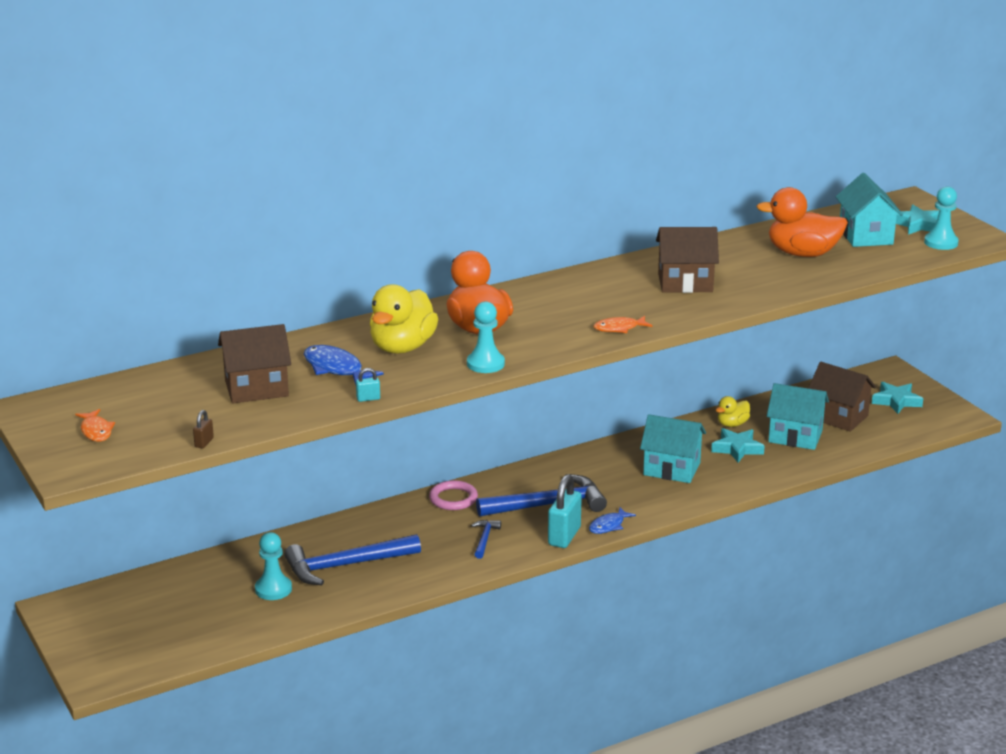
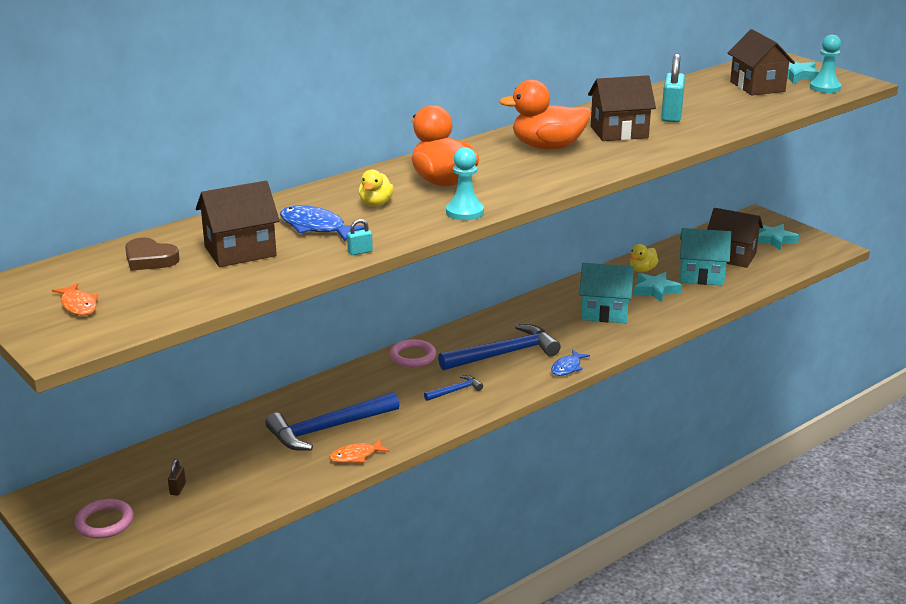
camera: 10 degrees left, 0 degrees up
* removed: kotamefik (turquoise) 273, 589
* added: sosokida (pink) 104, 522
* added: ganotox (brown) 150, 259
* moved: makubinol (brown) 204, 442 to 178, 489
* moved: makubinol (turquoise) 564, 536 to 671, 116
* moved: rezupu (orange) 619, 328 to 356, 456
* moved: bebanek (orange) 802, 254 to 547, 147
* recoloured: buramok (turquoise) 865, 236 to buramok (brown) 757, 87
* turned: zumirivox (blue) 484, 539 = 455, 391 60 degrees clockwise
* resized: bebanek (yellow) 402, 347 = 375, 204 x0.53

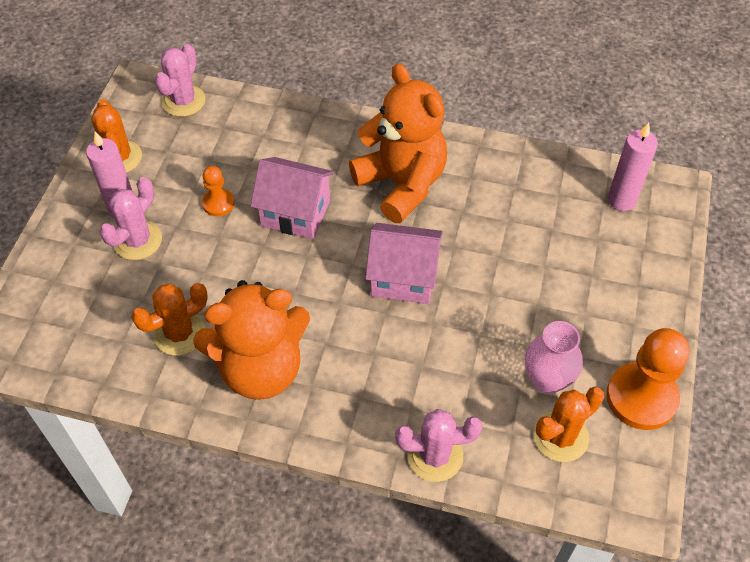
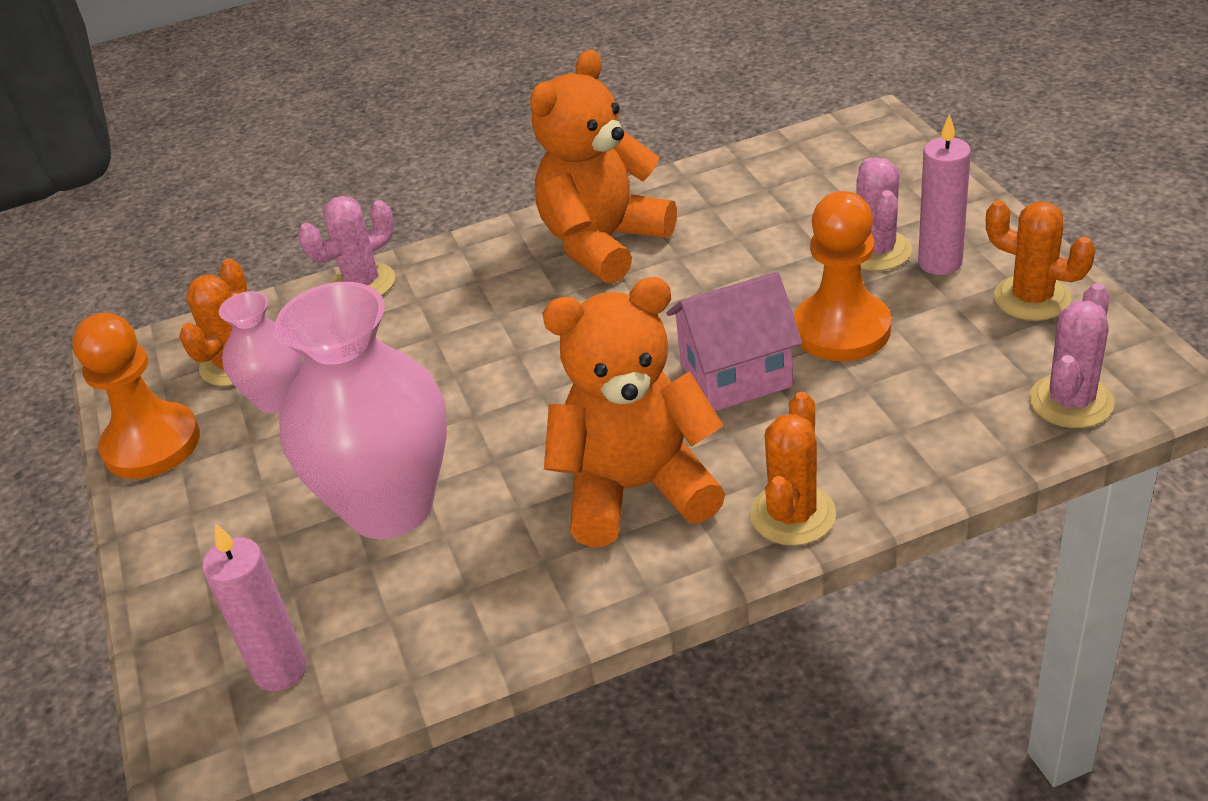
camera: 150 degrees right, 15 degrees down
* removed: buramok (pink) 403, 278
* added: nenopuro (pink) 390, 506
* moved: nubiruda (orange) 179, 333 to 792, 515
* turned: nubiruda (pink) 183, 101 = 1071, 401 45 degrees clockwise
* turned: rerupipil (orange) 401, 184 = 636, 489 150 degrees clockwise
* resized: kotamefik (orange) 218, 203 = 841, 330 x1.92

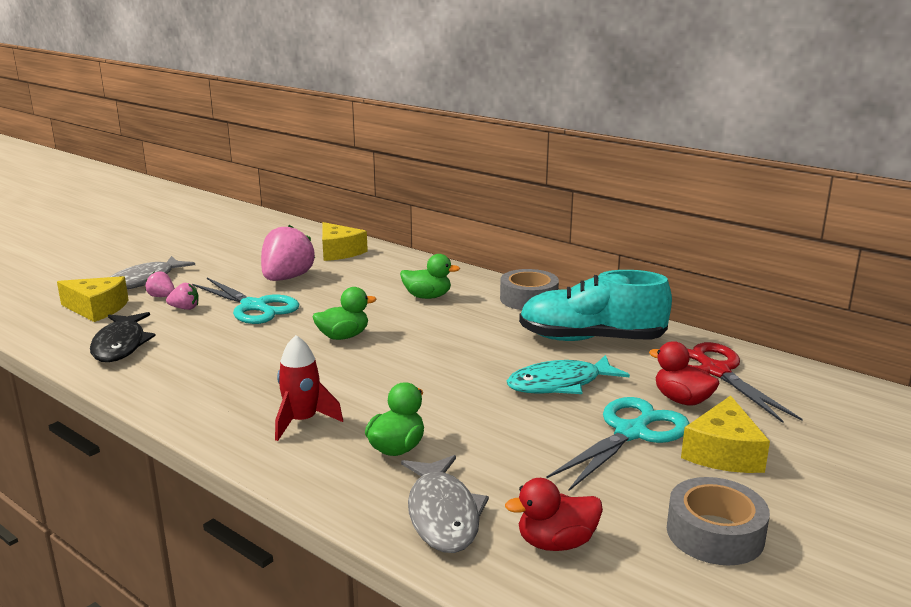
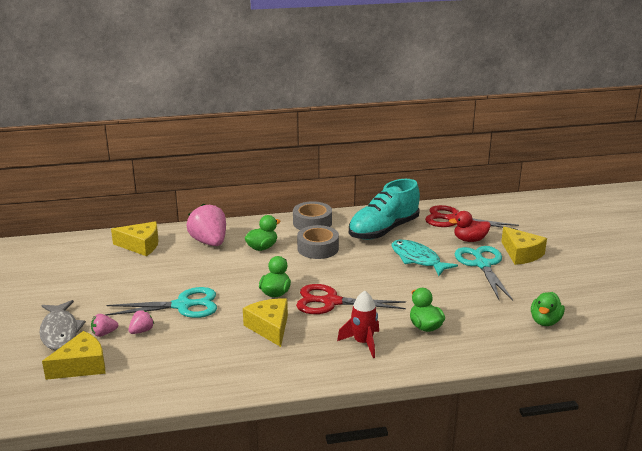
camera: 50 degrees left, 5 degrees up
* removed: rezupu (black) 120, 345
* removed: rezupu (grey) 442, 514
* added: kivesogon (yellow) 270, 327
* added: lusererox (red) 331, 302
* moved: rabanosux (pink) 287, 278 to 209, 242
* moved: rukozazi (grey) 715, 533 to 318, 248
* recoloured: bebanek (red) 556, 543 to bebanek (green) 545, 321
* turned: rezupu (turquoise) 560, 384 = 417, 259 120 degrees clockwise

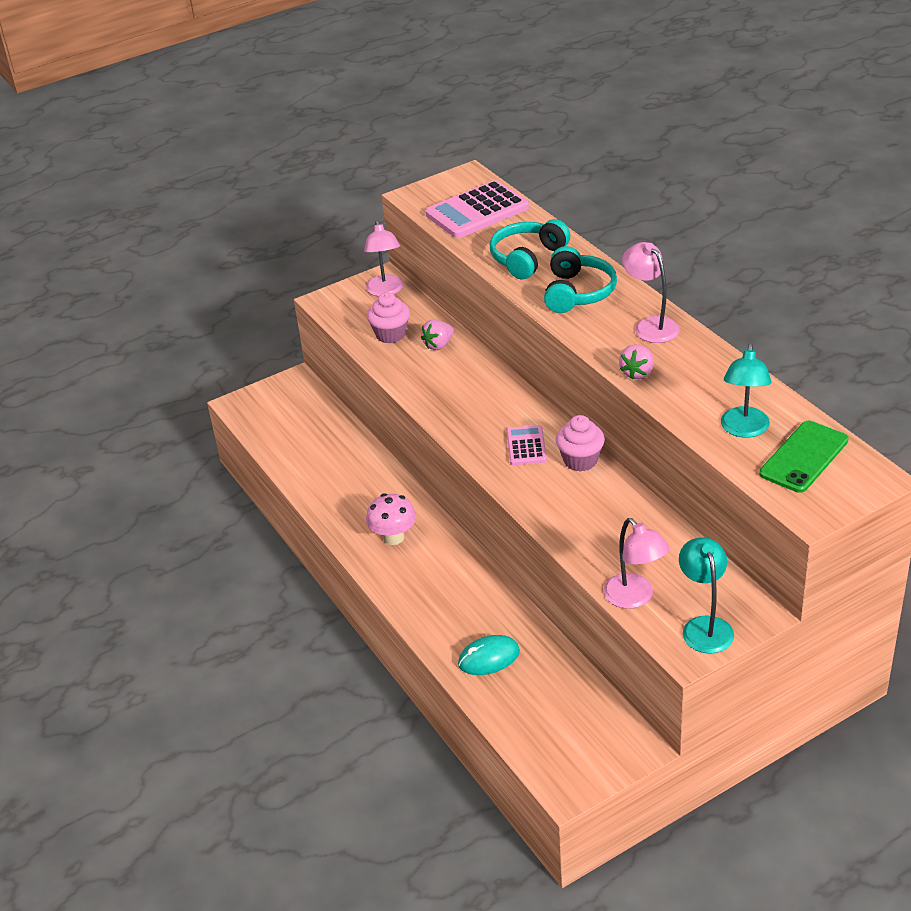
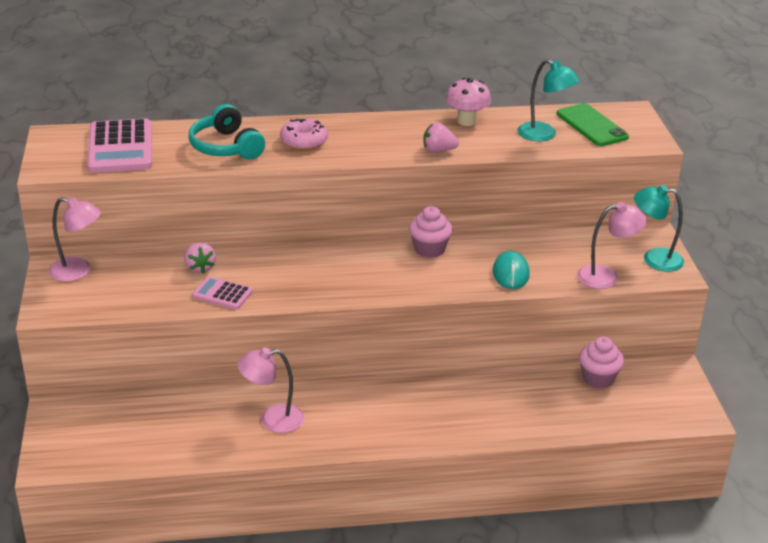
camera: 70 degrees left, 5 degrees down
* moved: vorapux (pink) 393, 537 to 466, 121
* moved: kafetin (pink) 390, 334 to 598, 378
* moved: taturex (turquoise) 488, 658 to 510, 273
* moved: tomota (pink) 526, 446 to 222, 294
* moved: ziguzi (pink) 650, 325 to 272, 419
* replaced: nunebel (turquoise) 577, 292 to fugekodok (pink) 304, 141
* turned: rabanosux (pink) 637, 373 = 438, 151 135 degrees clockwise

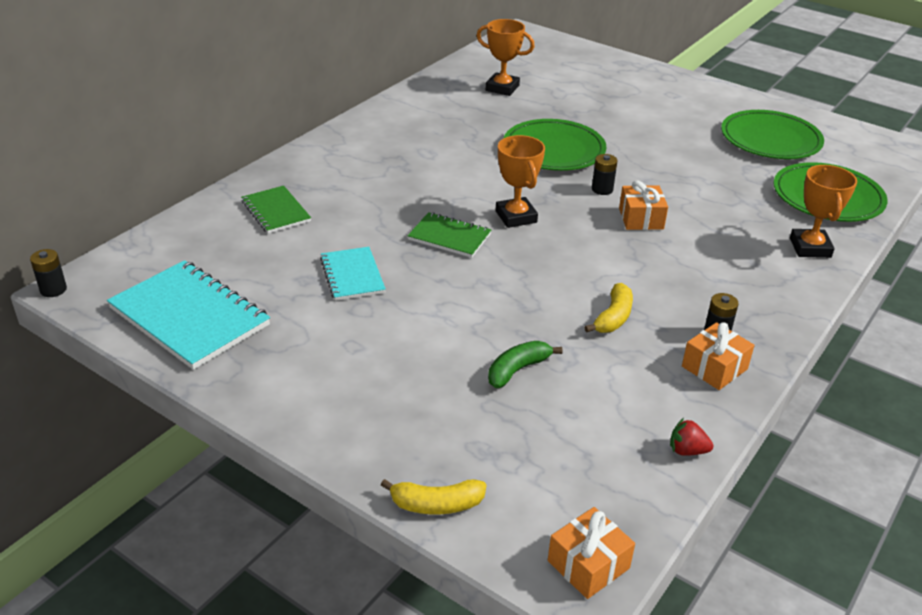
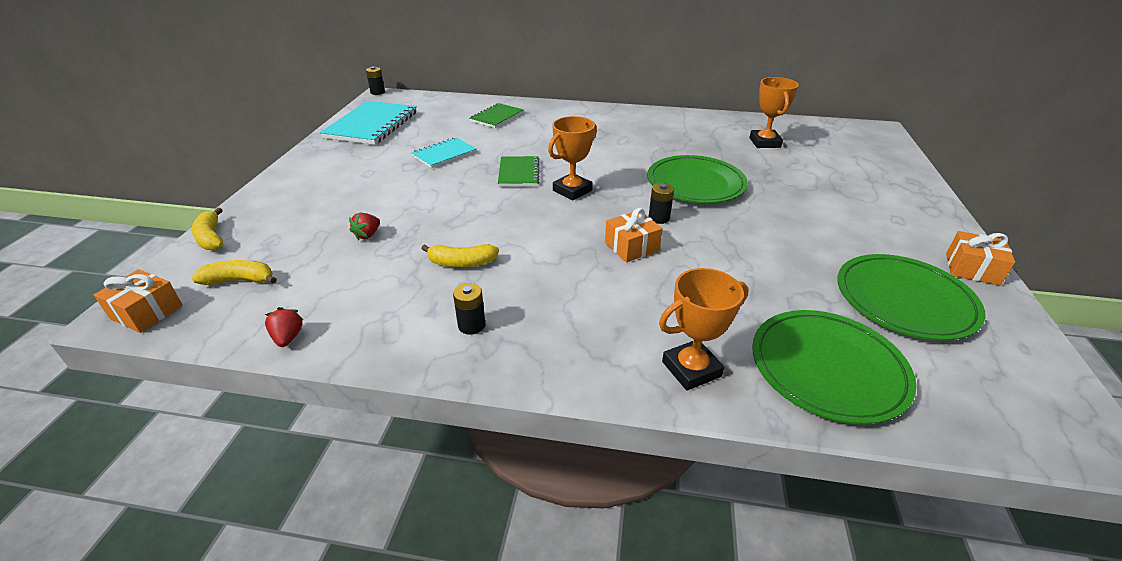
camera: 65 degrees right, 0 degrees up
* added: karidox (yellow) 240, 280
* moved: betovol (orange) 714, 368 to 972, 269
* replaced: karidox (green) 517, 370 to rabanosux (red) 367, 235

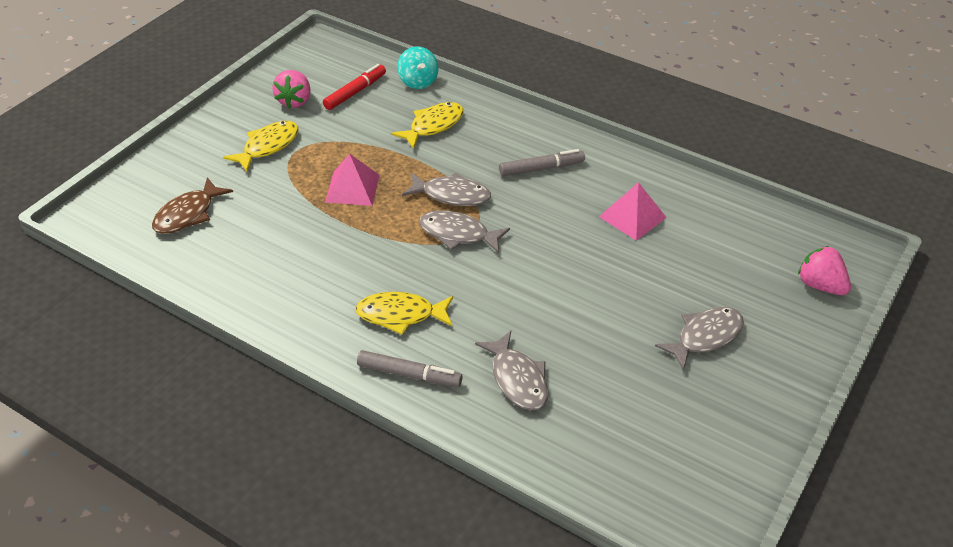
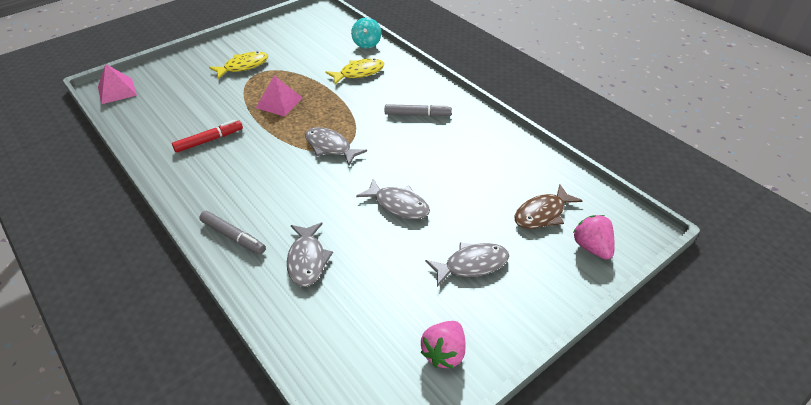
camera: 20 degrees right, 0 degrees up
* removed: rezupu (yellow) 400, 315
* moved: rezupu (brown) 188, 214 to 542, 214
* moved: rabanosux (pink) 294, 101 to 444, 353
* moved: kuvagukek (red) 355, 92 to 208, 140
* moved: rezupu (grey) 451, 195 to 398, 205
* moved: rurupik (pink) 632, 217 to 117, 91

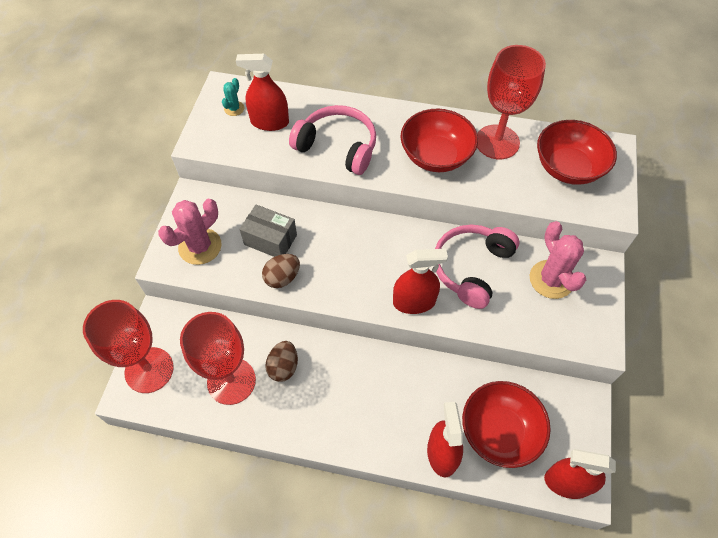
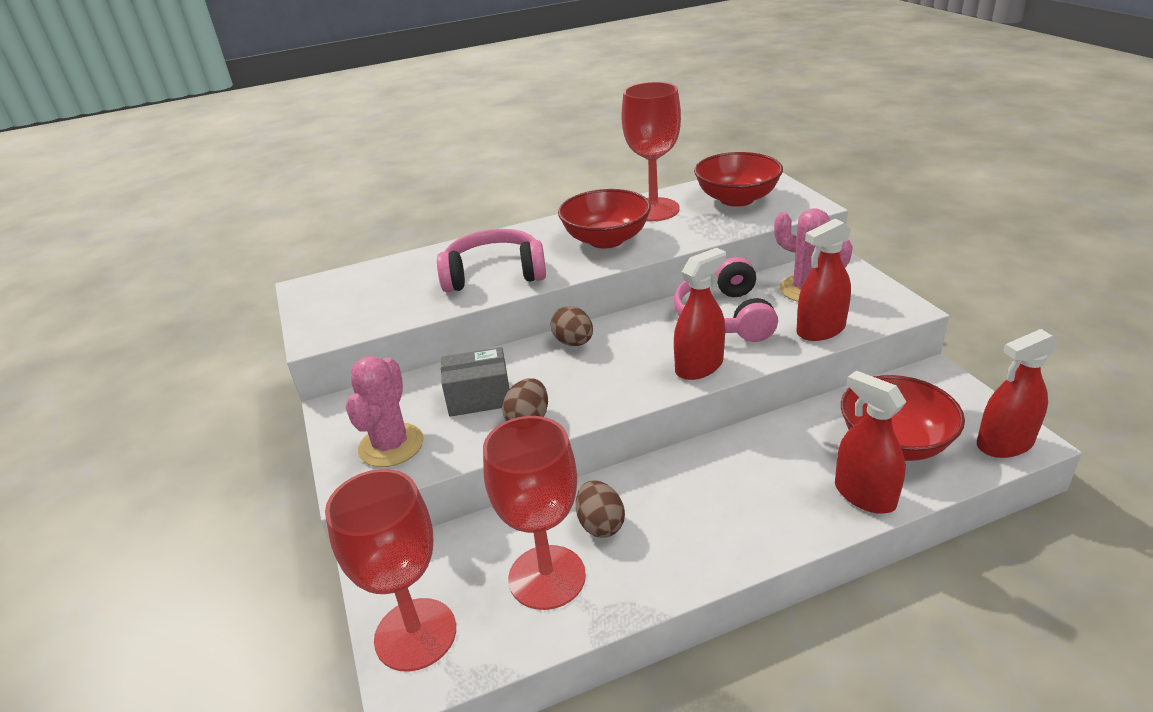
camera: 30 degrees left, 25 degrees down
* removed: nubiruda (turquoise) 234, 108
* added: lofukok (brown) 573, 342
* moved: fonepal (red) 270, 122 to 820, 330

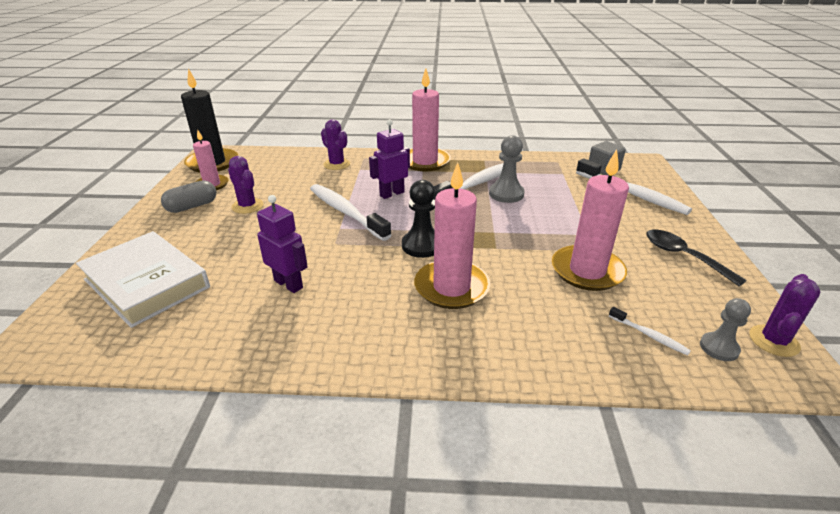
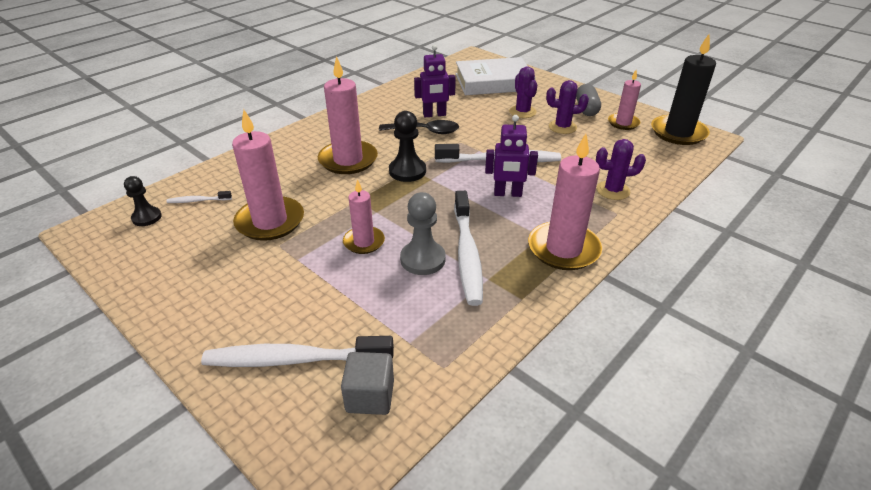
camera: 130 degrees right, 5 degrees up
* added: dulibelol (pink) 364, 242
* moved: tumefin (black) 683, 256 to 425, 131
* moved: nubiruda (purple) 773, 341 to 522, 112
* recoloured: kotamefik (grey) 719, 348 to kotamefik (black) 147, 217
* turned: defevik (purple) 391, 194 = 507, 194 90 degrees clockwise

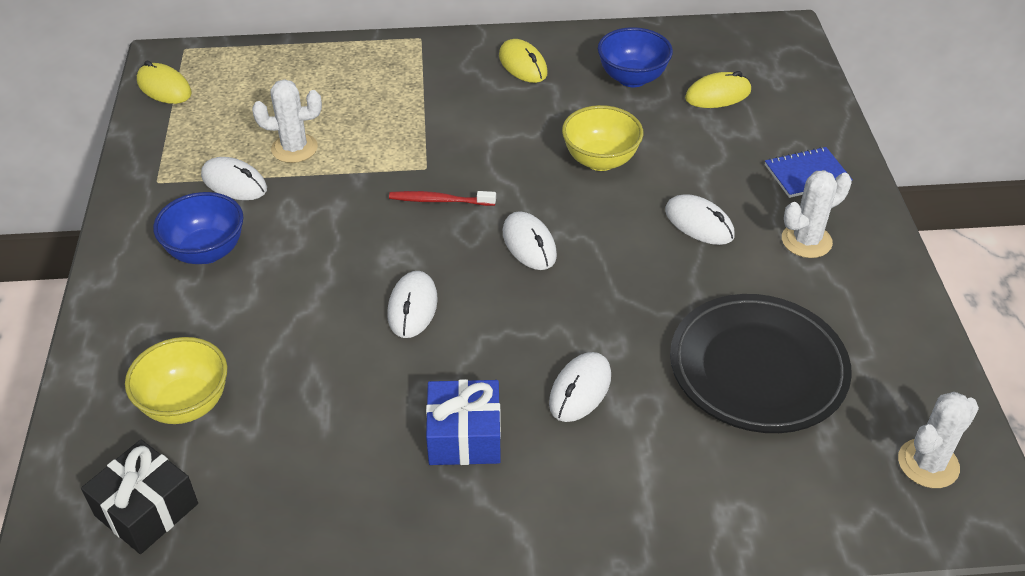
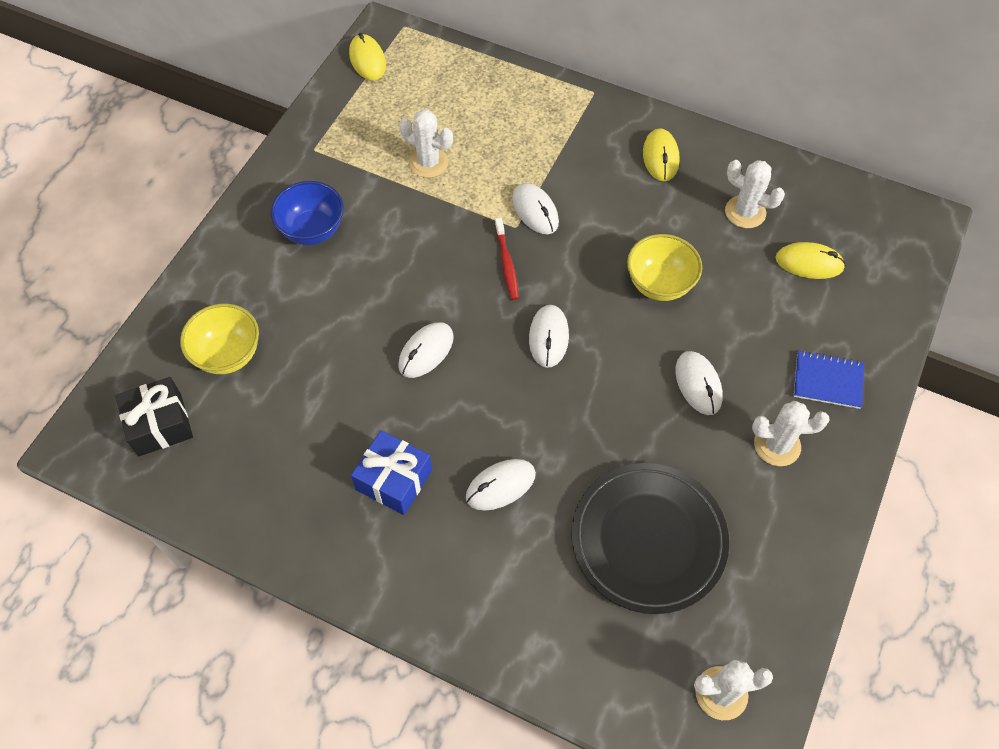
camera: 30 degrees right, 15 degrees up
* moved: taturex (white) 234, 183 to 535, 211
* replaced: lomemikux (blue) 632, 78 to nubiruda (white) 745, 212
* turned: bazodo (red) 439, 200 = 506, 263 135 degrees counterclockwise

